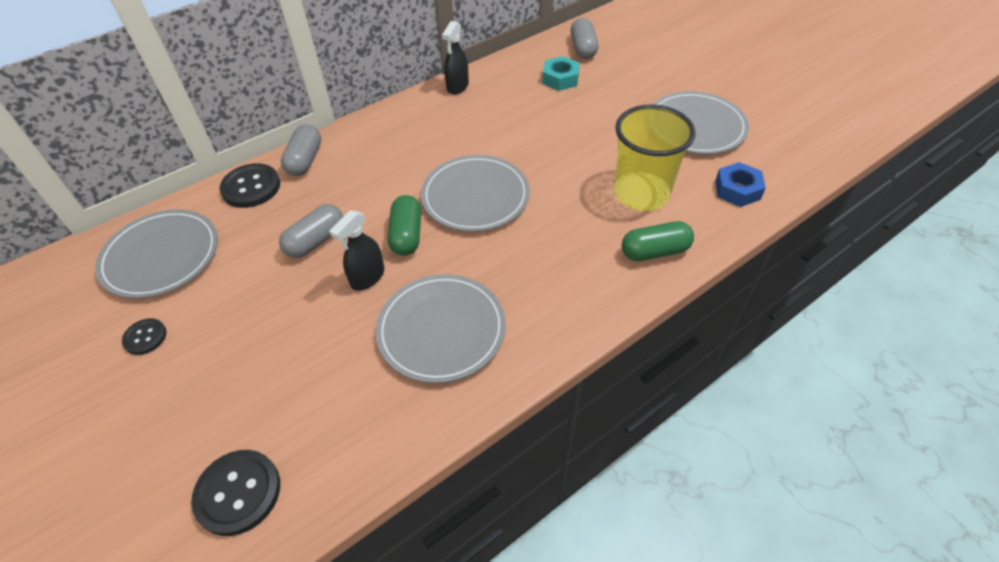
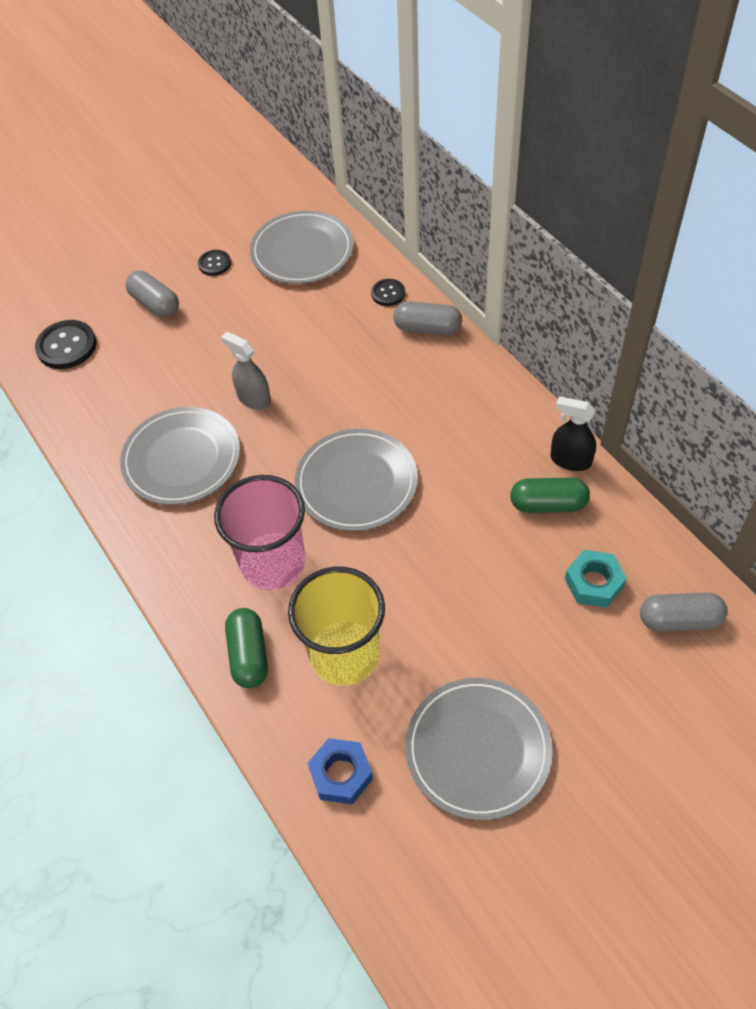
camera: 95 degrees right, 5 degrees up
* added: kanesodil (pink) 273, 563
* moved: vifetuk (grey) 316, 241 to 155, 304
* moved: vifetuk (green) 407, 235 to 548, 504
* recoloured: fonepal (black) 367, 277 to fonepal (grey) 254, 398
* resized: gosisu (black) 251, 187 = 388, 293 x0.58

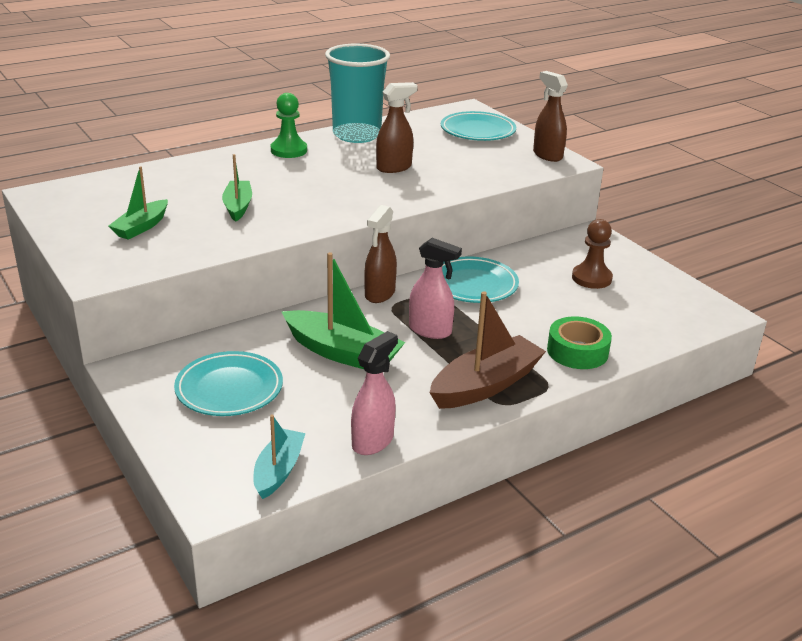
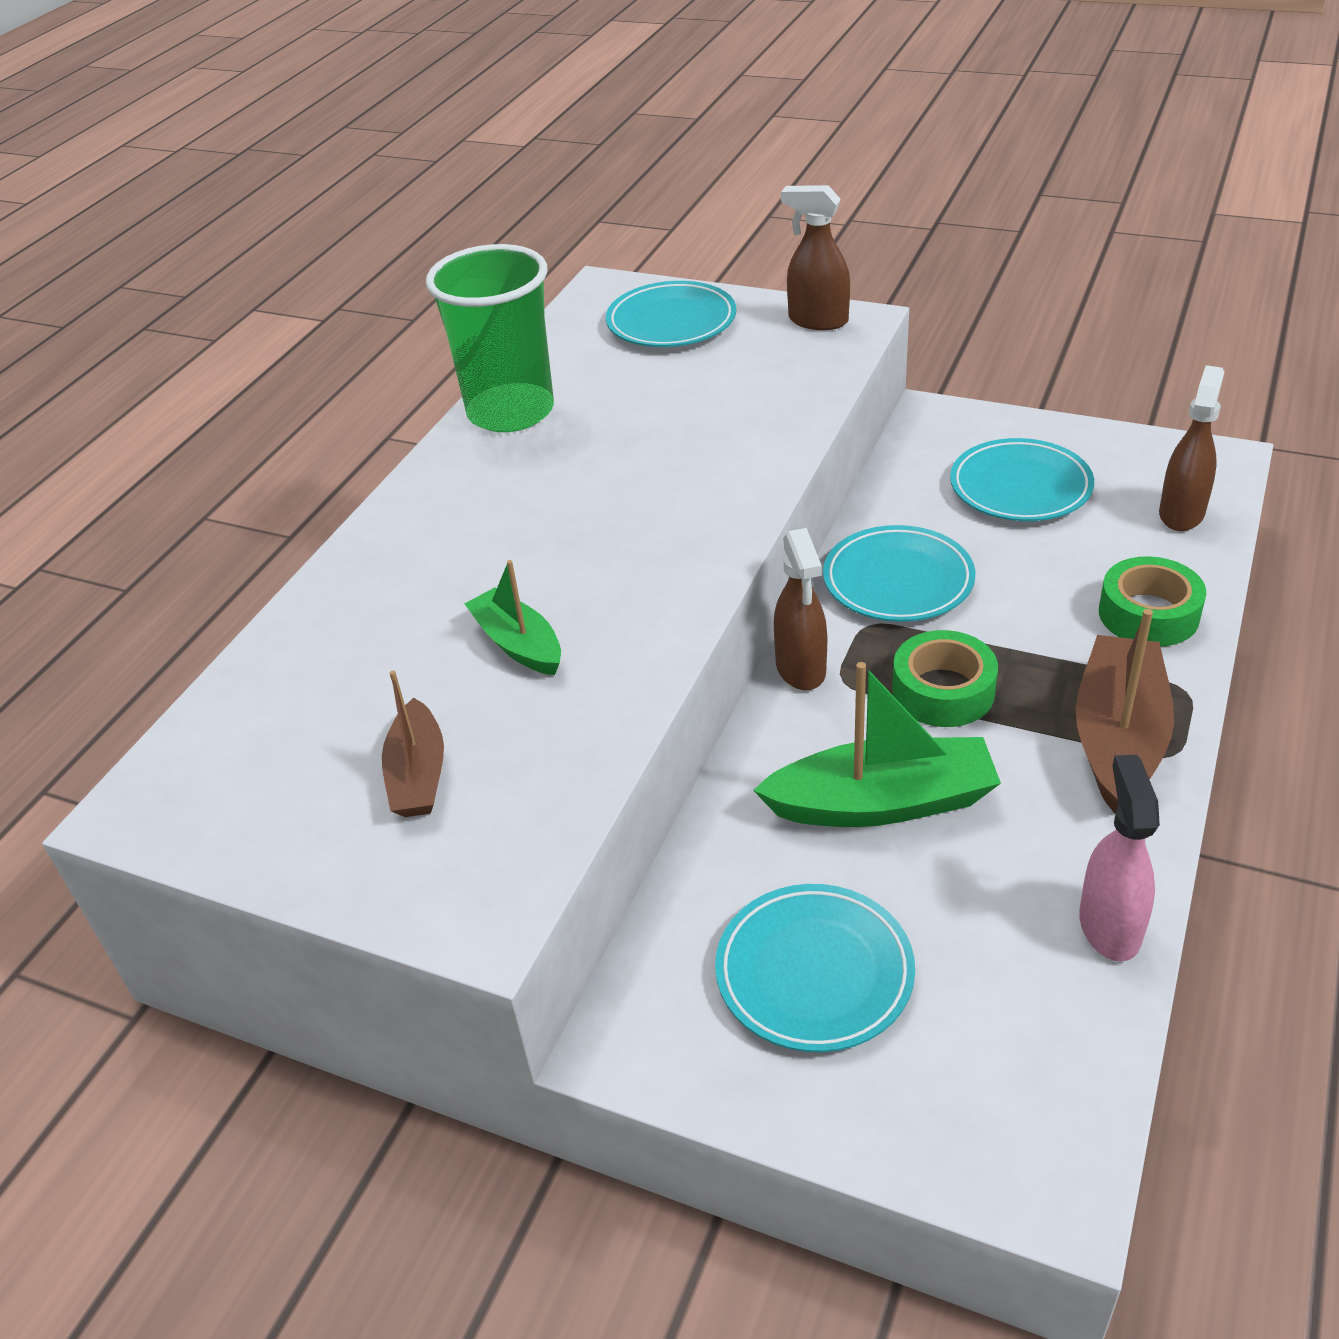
camera: 30 degrees left, 10 degrees up
* removed: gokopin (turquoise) 278, 470
* removed: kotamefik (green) 289, 150
* moved: fonepal (brown) 394, 167 to 1181, 513
* replaced: fonepal (pink) 430, 331 to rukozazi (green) 943, 691
* replaced: kotamefik (brown) 591, 278 to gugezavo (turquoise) 1020, 487
* recoloured: gokopin (green) 141, 227 to gokopin (brown) 418, 775
* recoloured: kanesodil (turquoise) 357, 135 to kanesodil (green) 511, 412

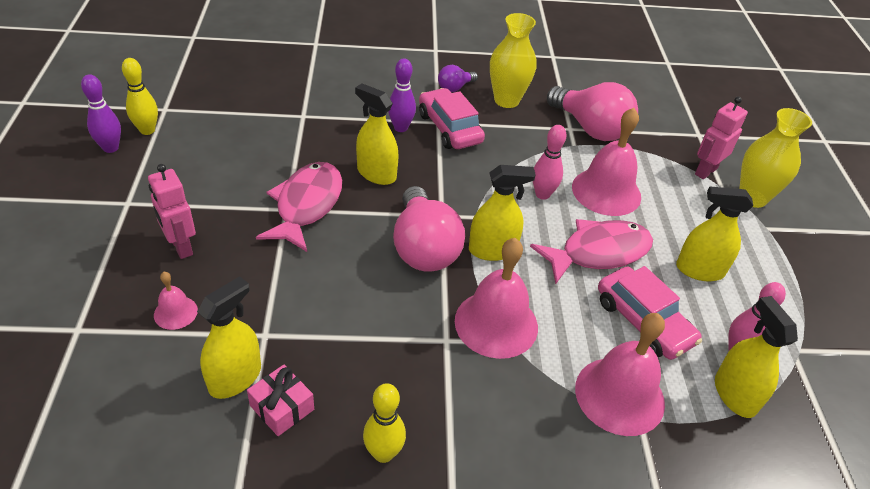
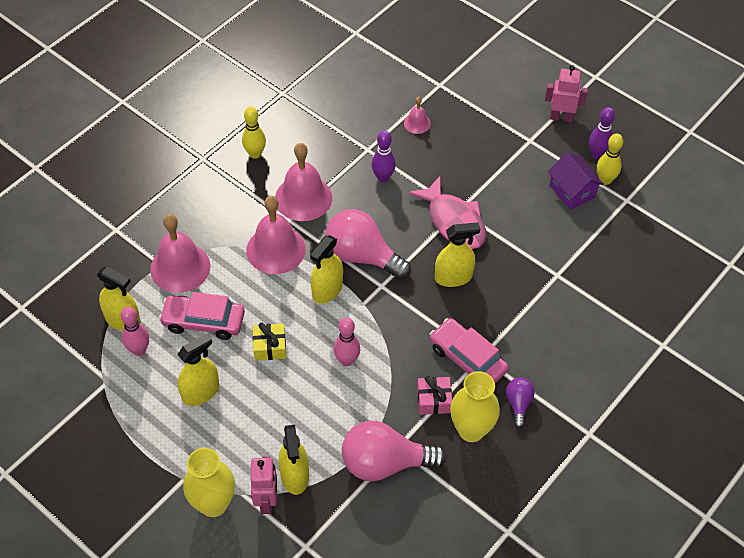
camera: 135 degrees right, 10 degrees up
* added: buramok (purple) 572, 191
* moved: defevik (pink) 181, 247 to 561, 117
* moved: fonepal (yellow) 235, 378 to 295, 475
* moved: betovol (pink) 282, 407 to 434, 400
* moved: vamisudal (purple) 400, 128 to 383, 177
* moved: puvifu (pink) 606, 191 to 303, 198
* replaced: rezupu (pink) 598, 252 to betovol (yellow) 270, 347
* turned: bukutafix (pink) 449, 128 = 467, 359 150 degrees counterclockwise

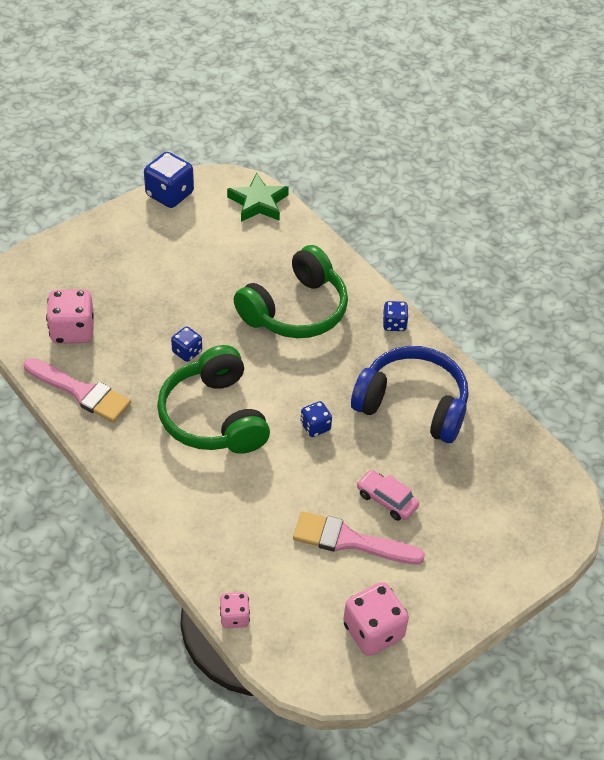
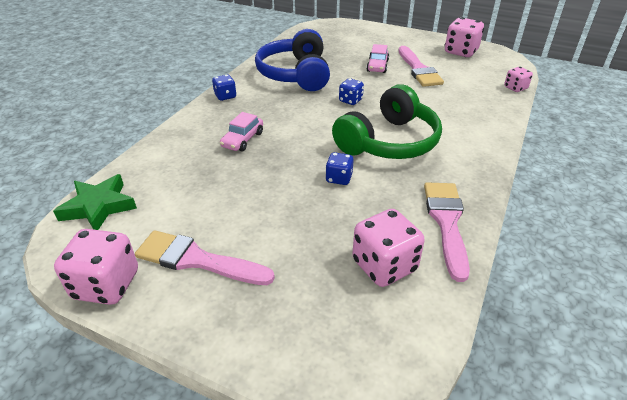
camera: 115 degrees left, 10 degrees down
* added: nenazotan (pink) 197, 260
* replaced: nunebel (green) 295, 310 to bukutafix (pink) 242, 140
* recoloured: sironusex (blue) 169, 194 to sironusex (pink) 106, 285

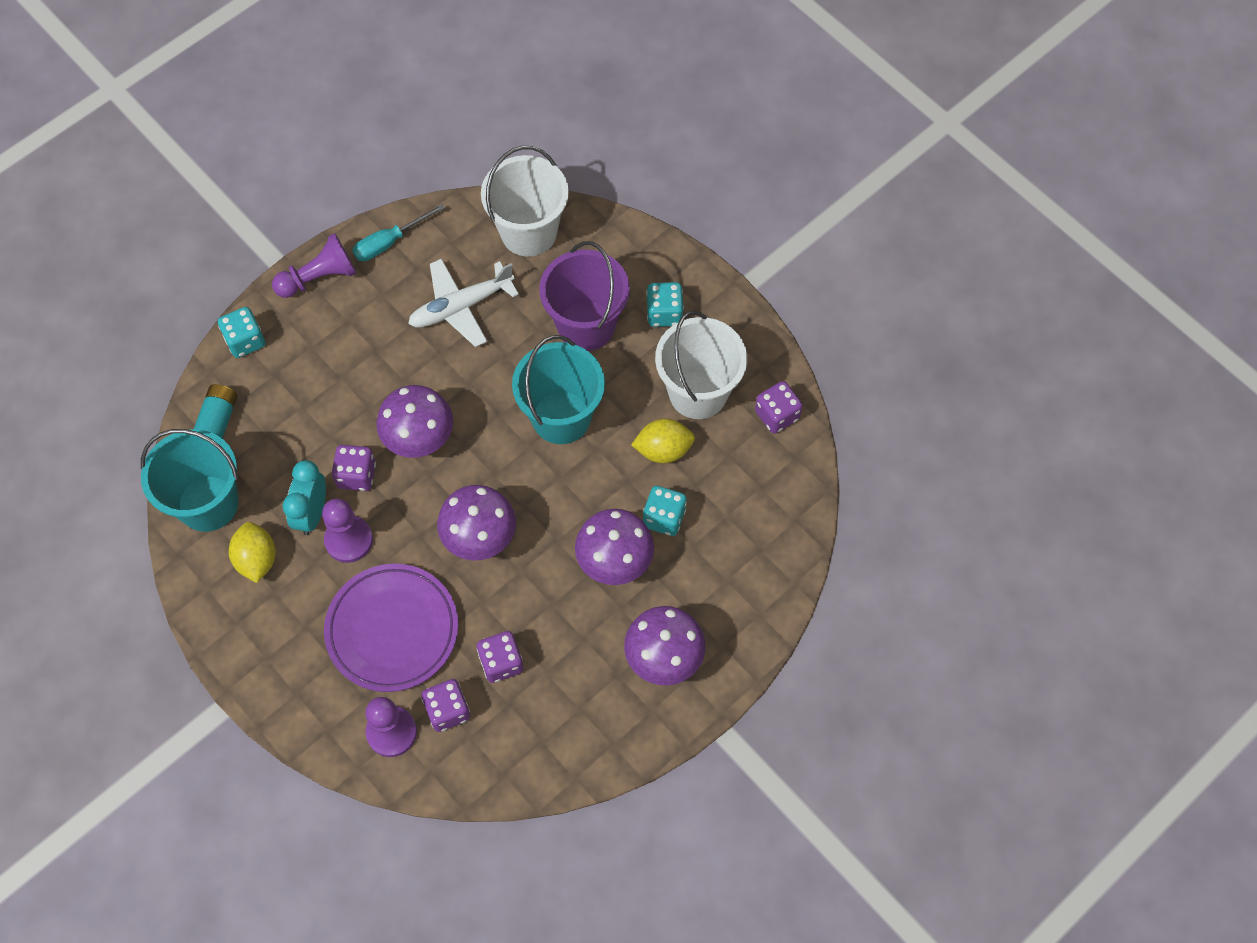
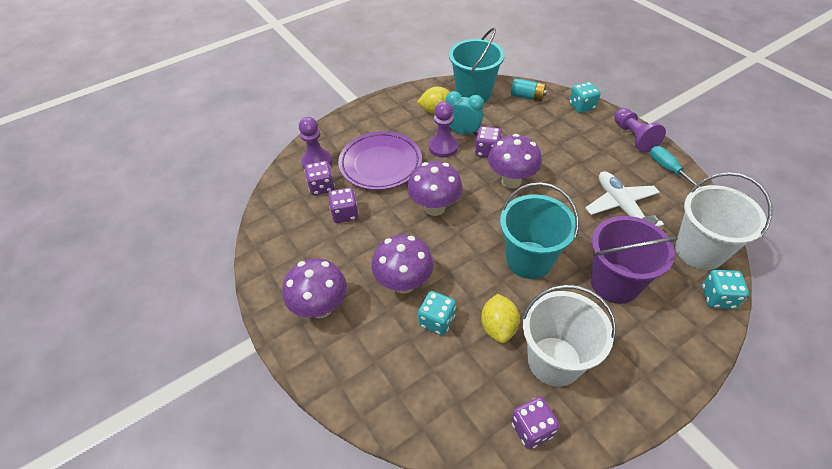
camera: 100 degrees right, 15 degrees down
* moved: sironusex (turquoise) 664, 313 to 718, 297

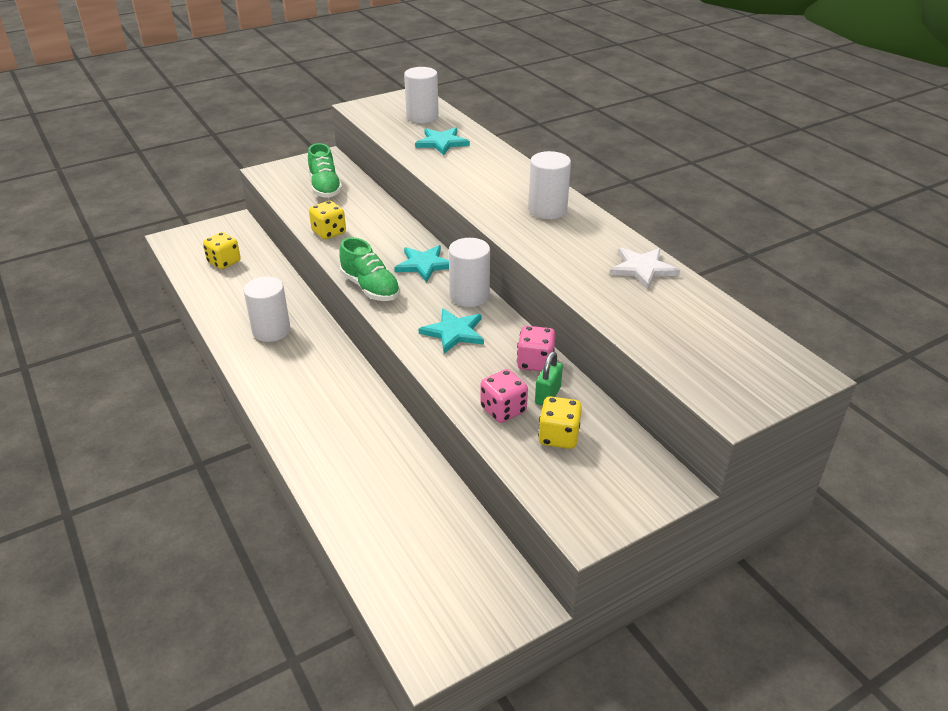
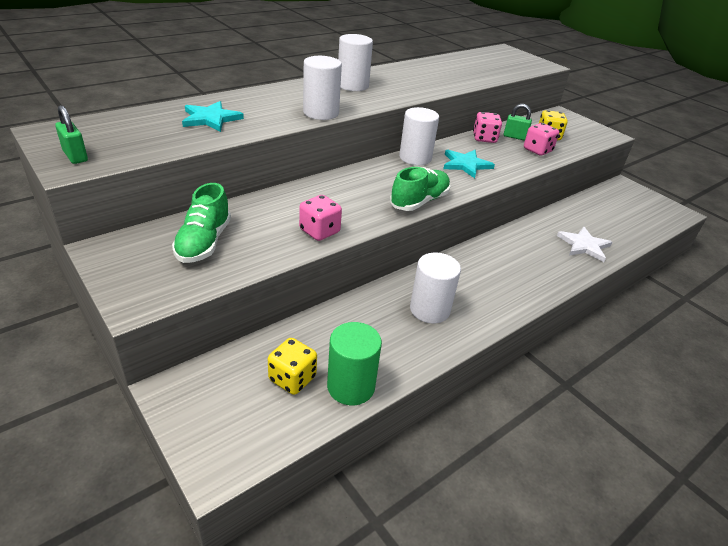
camera: 100 degrees left, 0 degrees up
* removed: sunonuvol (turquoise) 424, 264
* added: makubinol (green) 75, 156
* added: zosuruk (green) 351, 386
* moved: zosuruk (white) 422, 117 to 321, 113
* moved: sunonuvol (white) 642, 269 to 584, 245
* recoloured: sironusex (yellow) 329, 232 to sironusex (pink) 319, 231
* turned: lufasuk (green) 325, 187 = 204, 242 120 degrees clockwise

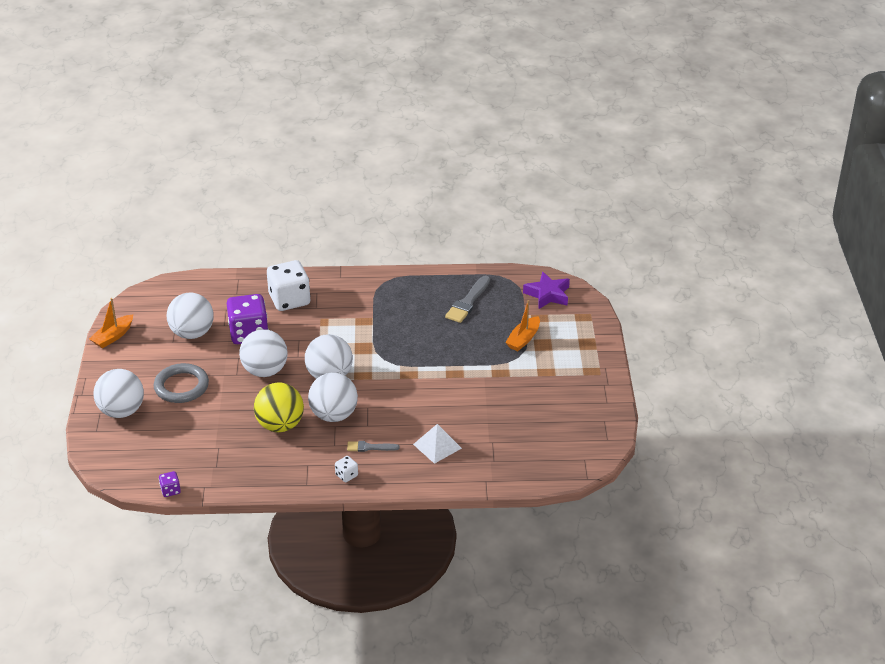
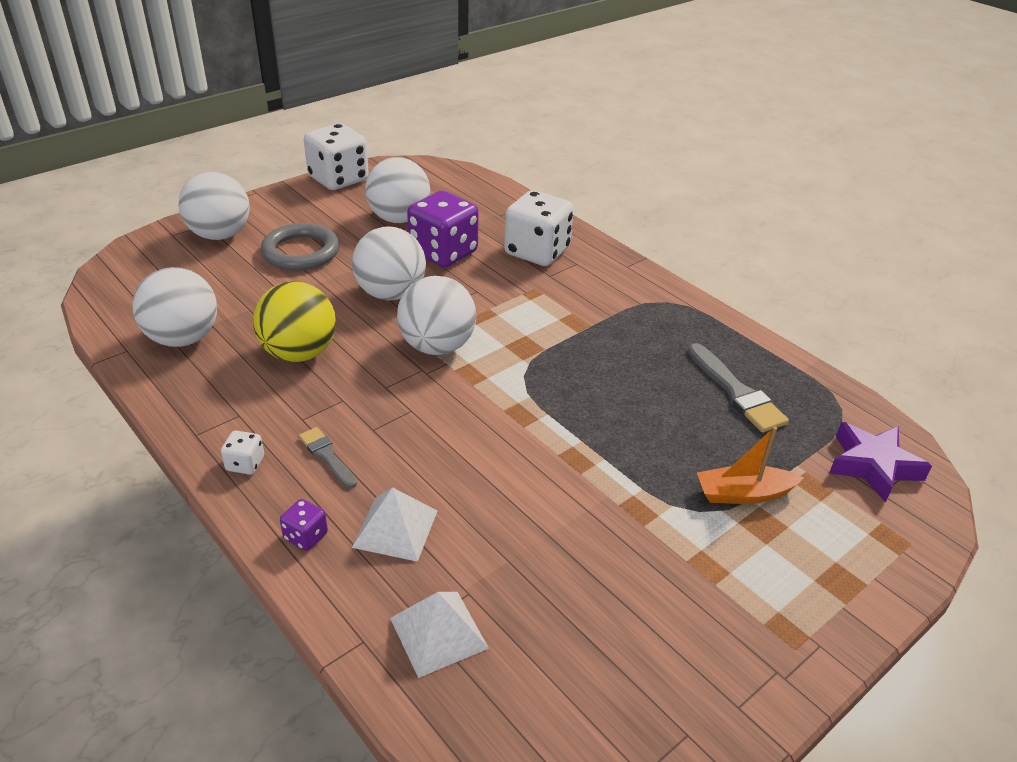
camera: 50 degrees right, 0 degrees up
* added: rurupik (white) 439, 633
* moved: sironusex (purple) 170, 490 to 306, 536
* moved: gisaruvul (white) 334, 415 to 183, 338
* replaced: gokopin (orange) 113, 336 to sironusex (white) 338, 179
* turned: nenazotan (grey) 468, 302 = 736, 392 105 degrees counterclockwise

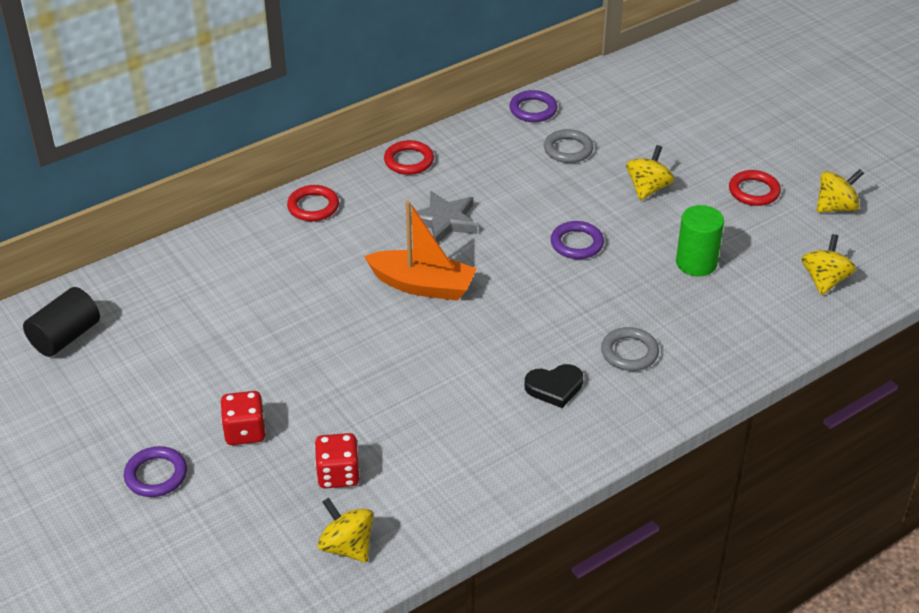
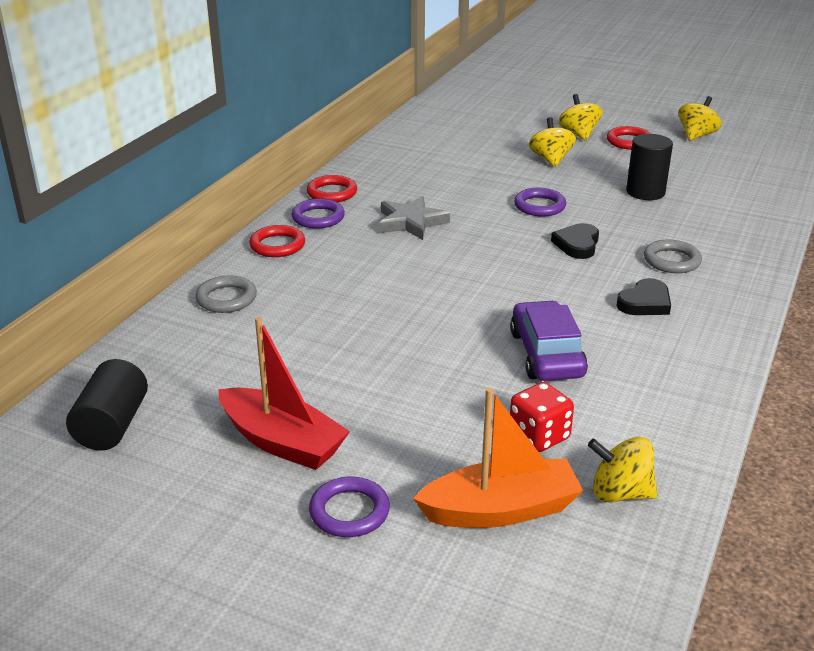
camera: 30 degrees left, 10 degrees down
* removed: sironusex (red) 245, 432
* added: gokopin (red) 282, 442
* added: bukutafix (purple) 546, 354
* added: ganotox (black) 577, 244
* moved: gokopin (orange) 422, 285 to 500, 510
* moved: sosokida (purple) 533, 109 to 318, 217
* moved: sosokida (grey) 568, 149 to 226, 298
* moved: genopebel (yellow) 824, 280 to 578, 134
* recoloured: zosuruk (green) 696, 263 to zosuruk (black) 645, 192

